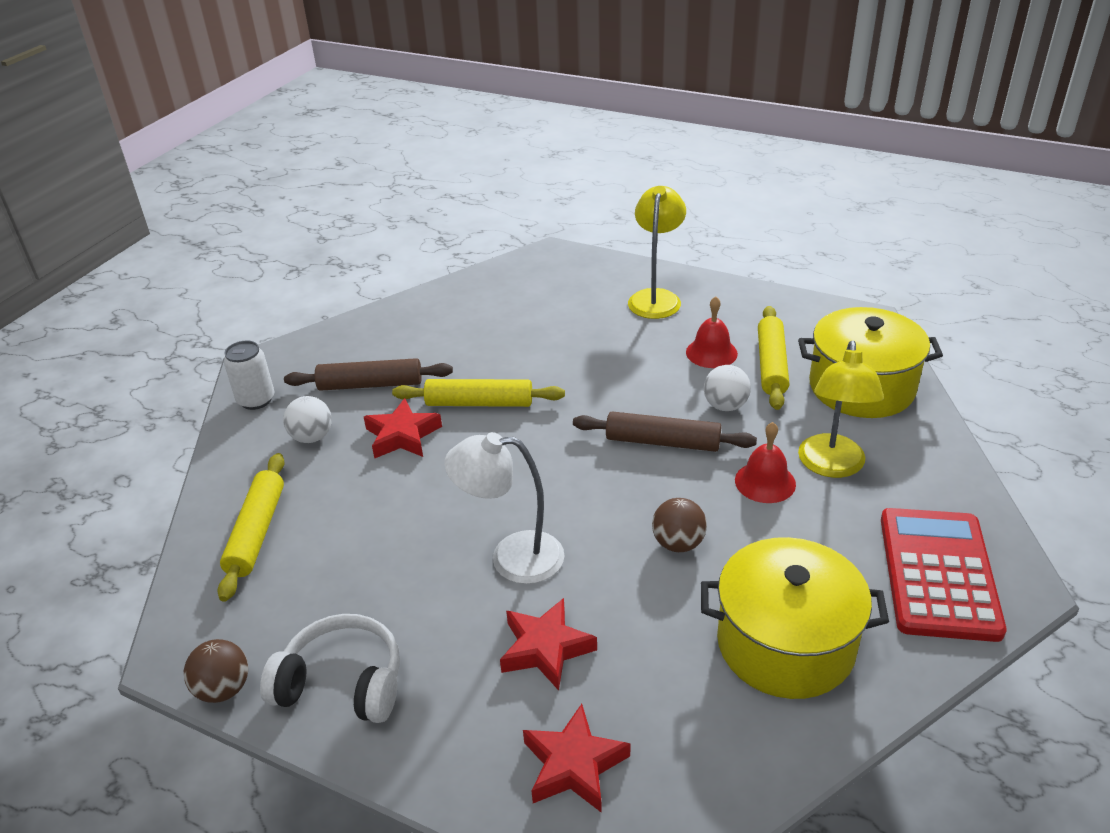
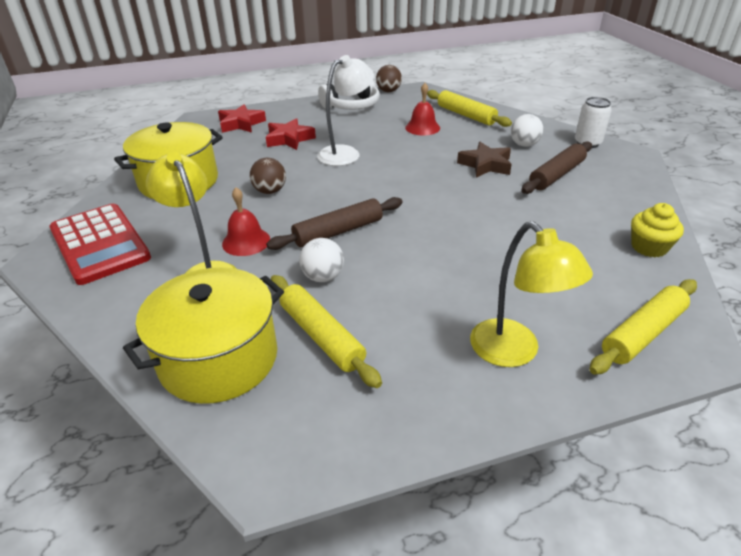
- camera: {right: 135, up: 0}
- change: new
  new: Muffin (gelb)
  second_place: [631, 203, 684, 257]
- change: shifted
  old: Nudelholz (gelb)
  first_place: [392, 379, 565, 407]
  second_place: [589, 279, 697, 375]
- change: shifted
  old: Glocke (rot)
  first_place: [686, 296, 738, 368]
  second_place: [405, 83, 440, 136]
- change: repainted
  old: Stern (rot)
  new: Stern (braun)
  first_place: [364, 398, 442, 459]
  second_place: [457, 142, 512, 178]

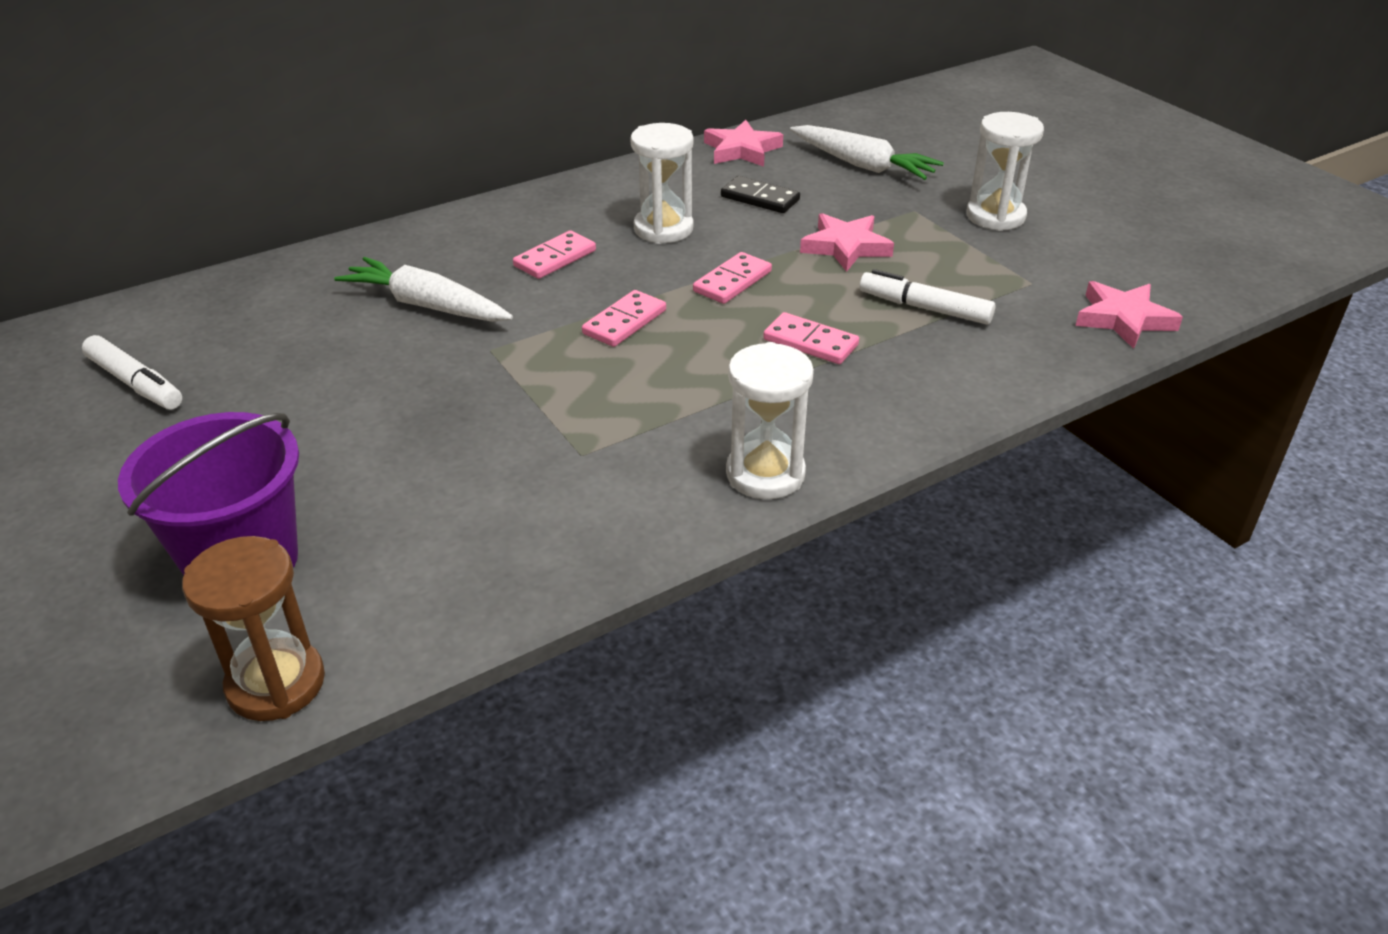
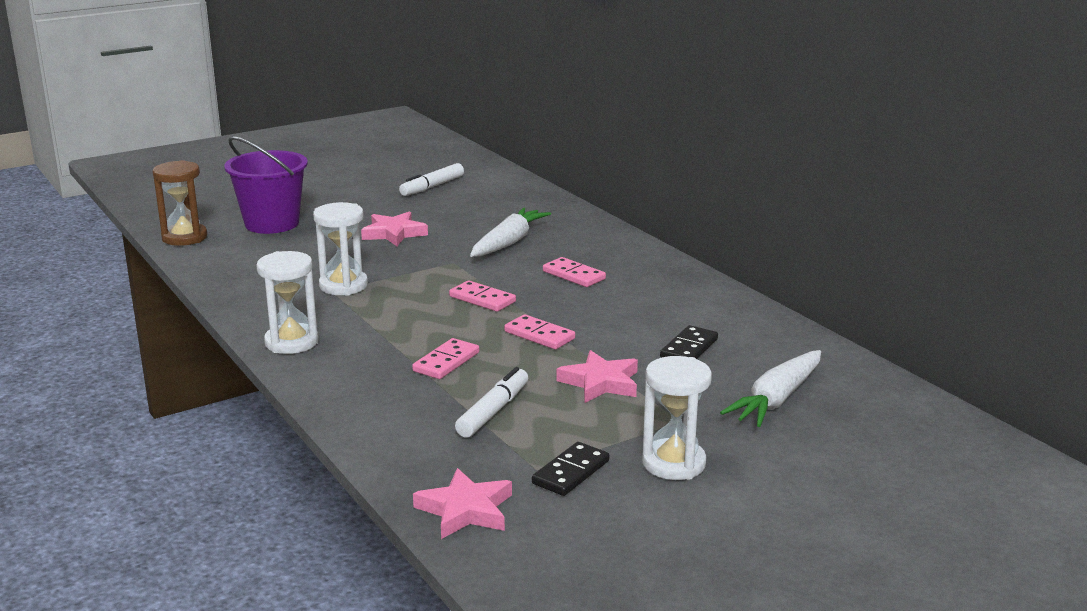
- camera: {right: 90, up: -15}
- change: new
  new: Dominostein (schwarz)
  second_place: [532, 442, 609, 496]
- change: shifted
  old: Sanduhr (weiß)
  first_place: [630, 123, 693, 244]
  second_place: [313, 202, 368, 296]
- change: shifted
  old: Stern (rosa)
  first_place: [704, 120, 783, 167]
  second_place: [361, 211, 428, 246]

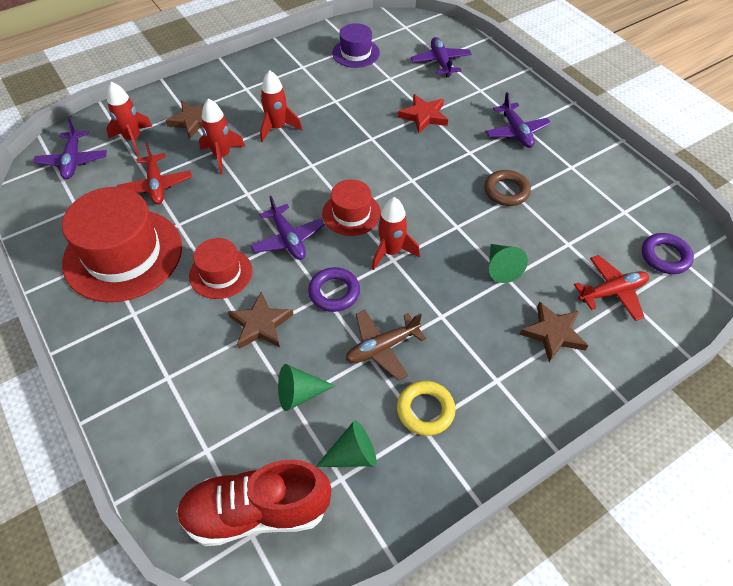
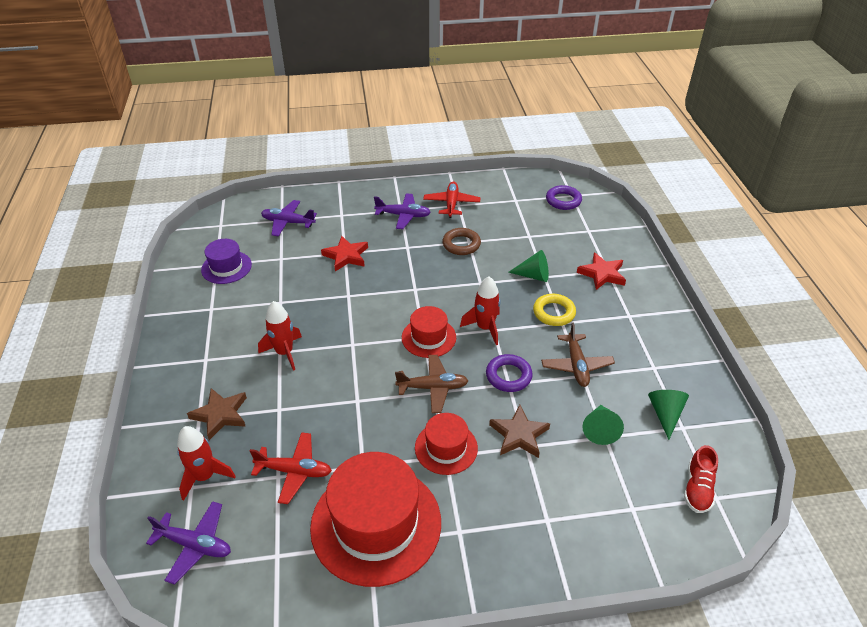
- camera: {right: -65, up: -10}
- change: gone
  old: Rakete (rot)
  first_place: [199, 98, 245, 174]
- change: shifted
  old: Ring (gelb)
  first_place: [397, 381, 456, 436]
  second_place: [533, 294, 576, 326]
- change: shifted
  old: Flugzeug (rot)
  first_place: [574, 255, 649, 321]
  second_place: [423, 181, 481, 218]
- change: repainted
  old: Flugzeug (lila)
  new: Flugzeug (braun)
  first_place: [250, 196, 325, 260]
  second_place: [395, 355, 468, 413]
- change: repainted
  old: Stern (braun)
  new: Stern (rot)
  first_place: [519, 302, 588, 362]
  second_place: [577, 253, 626, 290]
- change: scaled
  old: Schuh (rot)
  first_place: [176, 460, 332, 546]
  second_place: [684, 445, 718, 513]
  factor: 0.53

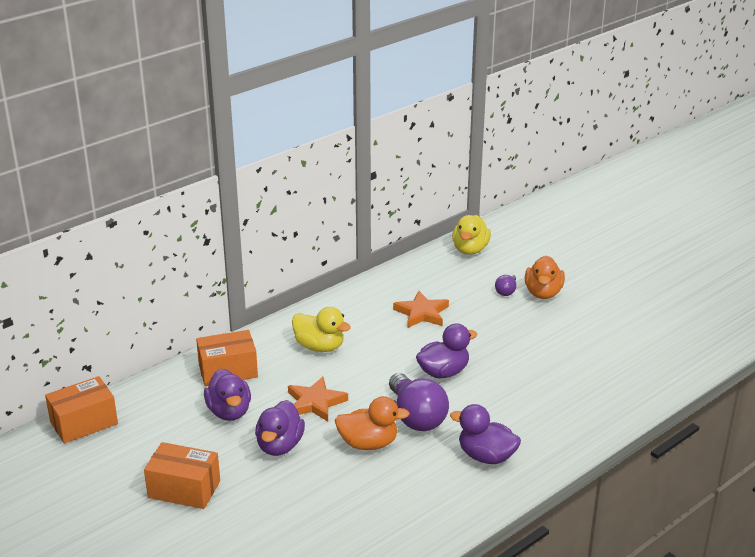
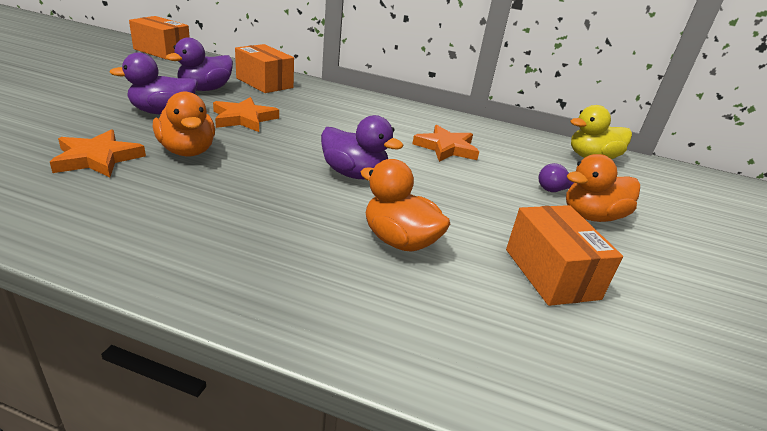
- camera: {right: 55, up: 0}
- change: gone
  old: Ente (gelb)
  first_place: [292, 307, 351, 352]
- change: gone
  old: Glühbirne (lila)
  first_place: [389, 373, 449, 431]
- change: gone
  old: Ente (lila)
  first_place: [450, 404, 521, 464]
- change: new
  new: Stern (orange)
  second_place: [50, 129, 146, 177]
- change: new
  new: Ente (orange)
  second_place: [361, 159, 450, 252]
- change: shifted
  old: Schachtel (orange)
  first_place: [144, 442, 220, 509]
  second_place: [506, 205, 623, 306]

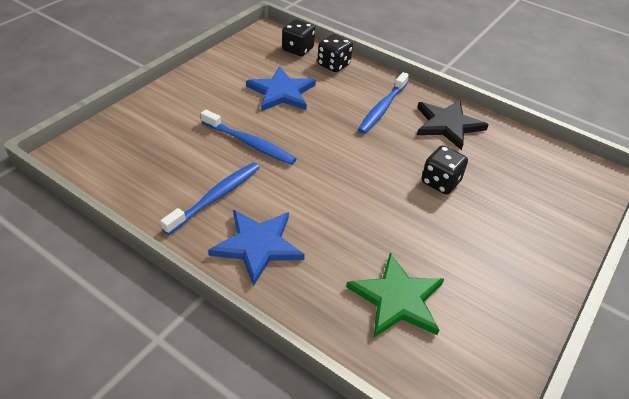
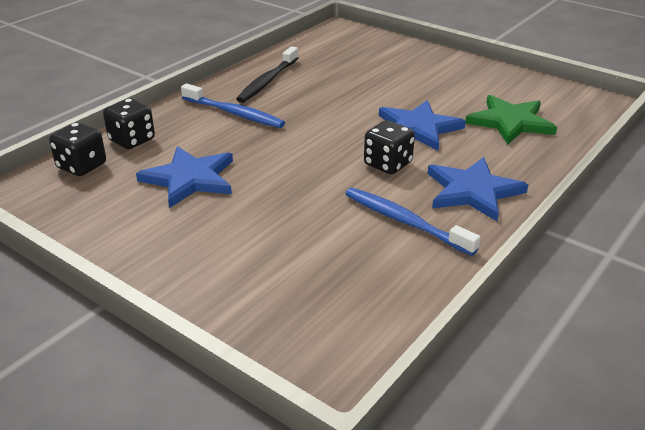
- camera: {right: -85, up: -10}
- change: gone
  old: Zahnbürste (blau)
  first_place: [201, 109, 296, 165]
- change: new
  new: Stern (blau)
  second_place: [379, 100, 466, 151]
- change: shifted
  old: Spielwürfel (schwarz)
  first_place: [421, 145, 468, 195]
  second_place: [364, 120, 415, 174]
- change: swapped
  old: Stern (schwarz)
  new: Zahnbürste (schwarz)
  first_place: [417, 100, 489, 150]
  second_place: [236, 46, 298, 103]

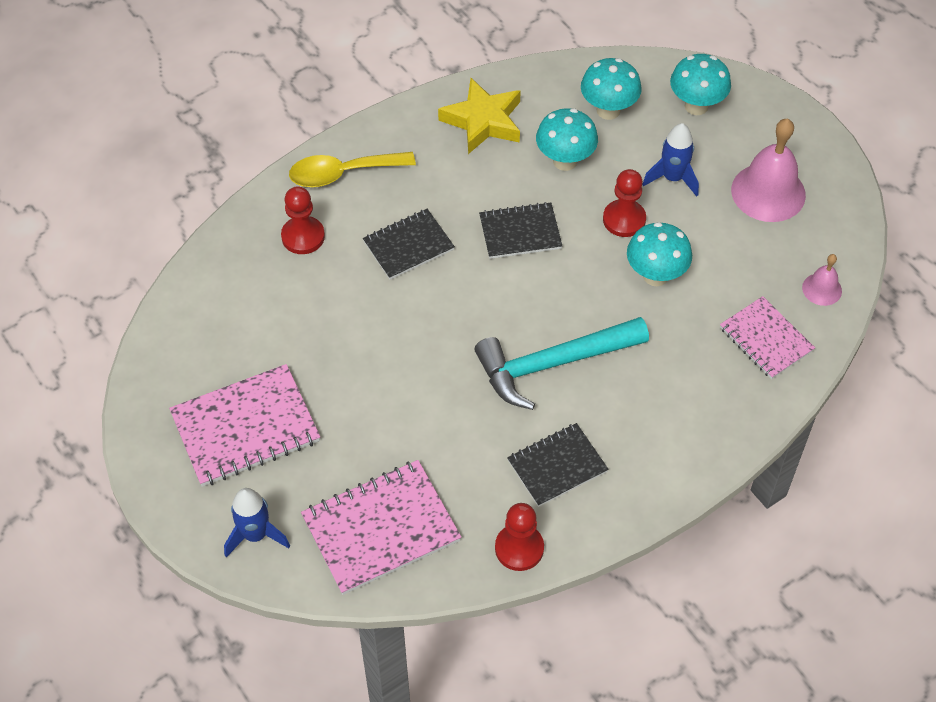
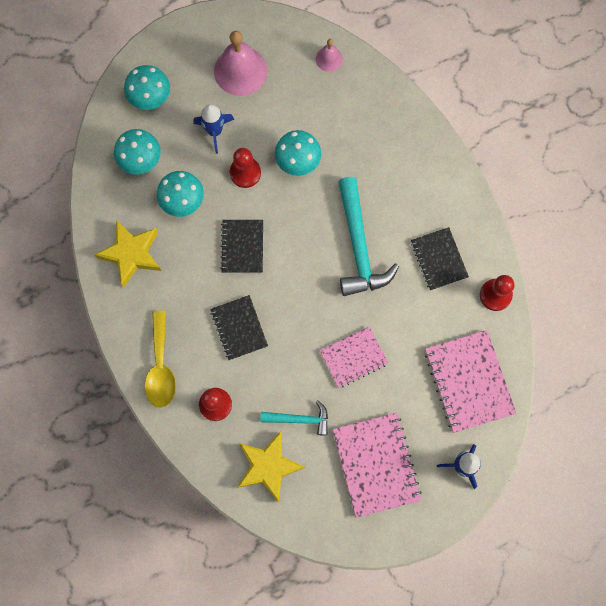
- camera: {right: -80, up: 20}
- change: new
  new: Stern (gelb)
  second_place: [238, 431, 305, 502]
- change: new
  new: Hammer (türkis)
  second_place: [260, 400, 328, 436]
- change: shifted
  old: Notizbuch (rosa)
  first_place: [720, 296, 815, 379]
  second_place: [320, 326, 388, 388]

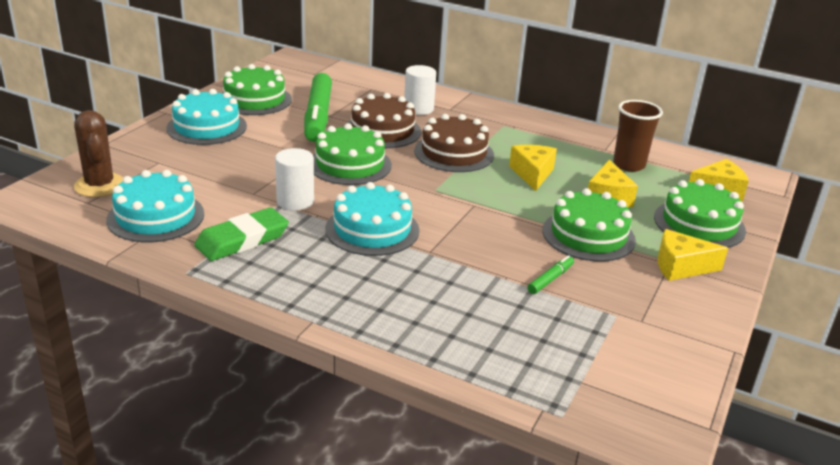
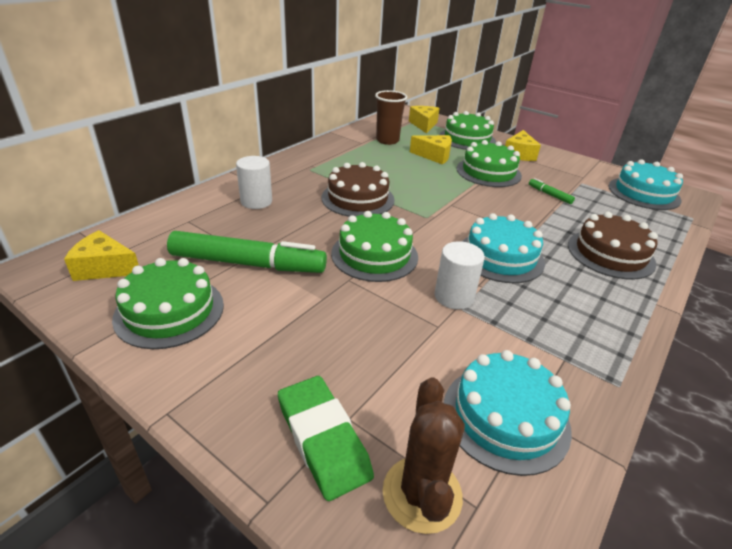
- camera: {right: -80, up: 5}
- change: shifted
  old: Kuchen (türkis)
  first_place: [167, 89, 247, 145]
  second_place: [609, 159, 683, 210]
- change: shifted
  old: Radiergummi (grün)
  first_place: [194, 207, 289, 261]
  second_place: [278, 376, 374, 501]
- change: shifted
  old: Kuchen (braun)
  first_place: [348, 93, 421, 148]
  second_place: [568, 212, 658, 280]
- change: shifted
  old: Käse (gelb)
  first_place: [509, 145, 557, 191]
  second_place: [64, 230, 139, 281]
- change: rotated
  old: Kaktus (braun)
  first_place: [74, 110, 123, 197]
  second_place: [383, 378, 465, 534]
  degrees: -75

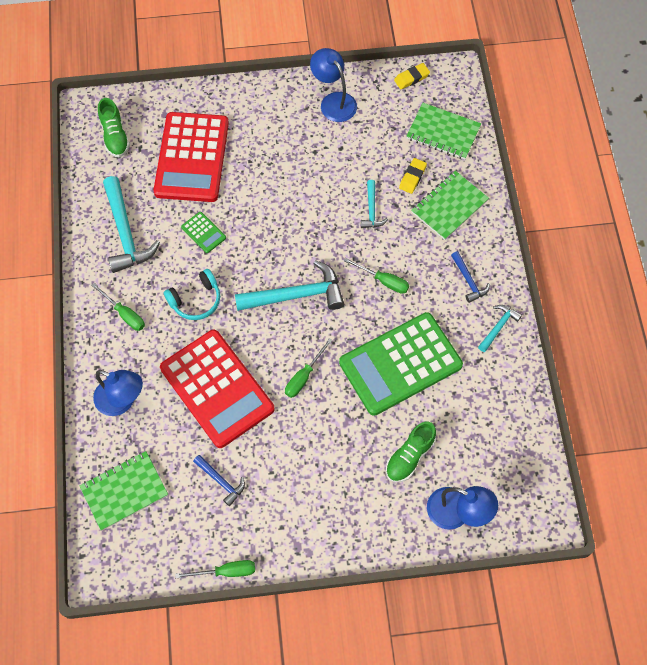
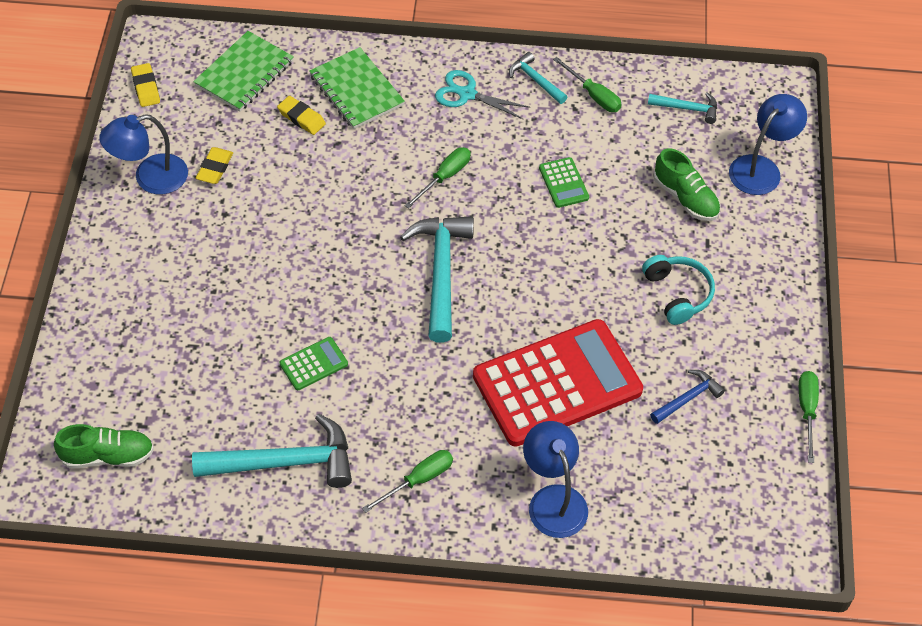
- camera: {right: -80, up: -10}
- change: gone
  old: Notizbuch (grün)
  first_place: [80, 451, 168, 531]
- change: gone
  old: Taschenrechner (rot)
  first_place: [153, 112, 229, 202]
- change: new
  new: Radiergummi (gelb)
  second_place: [196, 147, 233, 184]
- change: shifted
  old: Kopfhörer (türkis)
  first_place: [164, 269, 220, 320]
  second_place: [642, 255, 715, 325]
- change: shifted
  old: Schraubenzieher (grün)
  first_place: [285, 338, 333, 398]
  second_place: [553, 57, 622, 112]
- change: shifted
  old: Hammer (türkis)
  first_place: [361, 180, 388, 228]
  second_place: [648, 92, 717, 124]
- change: swapped
  old: Hammer (blau)
  new: Schere (türkis)
  first_place: [451, 251, 490, 303]
  second_place: [435, 70, 530, 119]
- change: rotated
  old: Lampe (blau)
  first_place: [93, 370, 143, 416]
  second_place: [523, 421, 588, 538]
  degrees: -60
- change: scaled
  old: Taschenrechner (grün)
  first_place: [339, 312, 463, 416]
  second_place: [539, 157, 589, 208]
  factor: 0.4

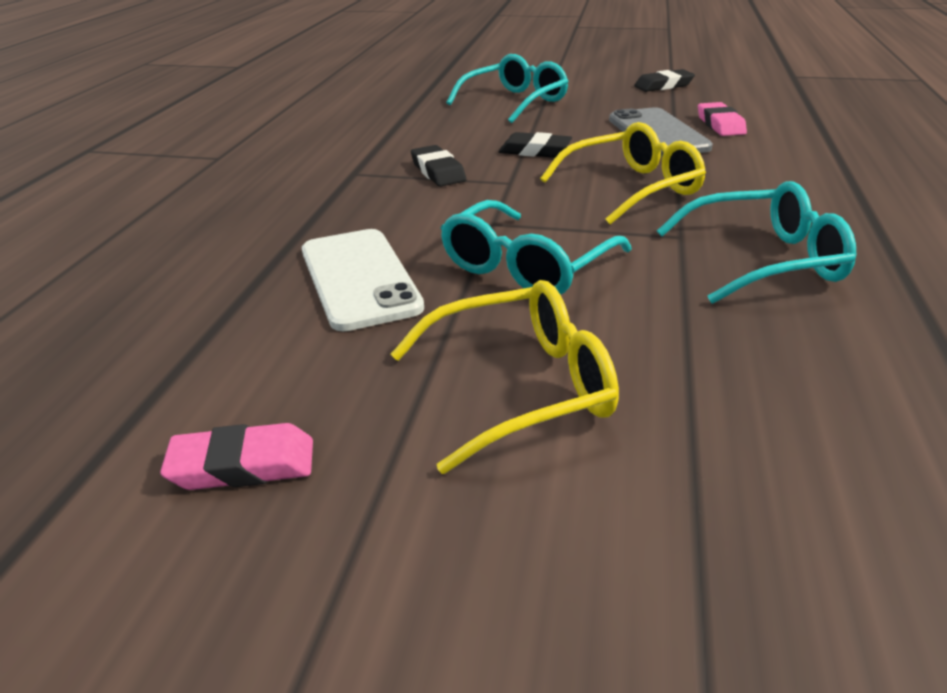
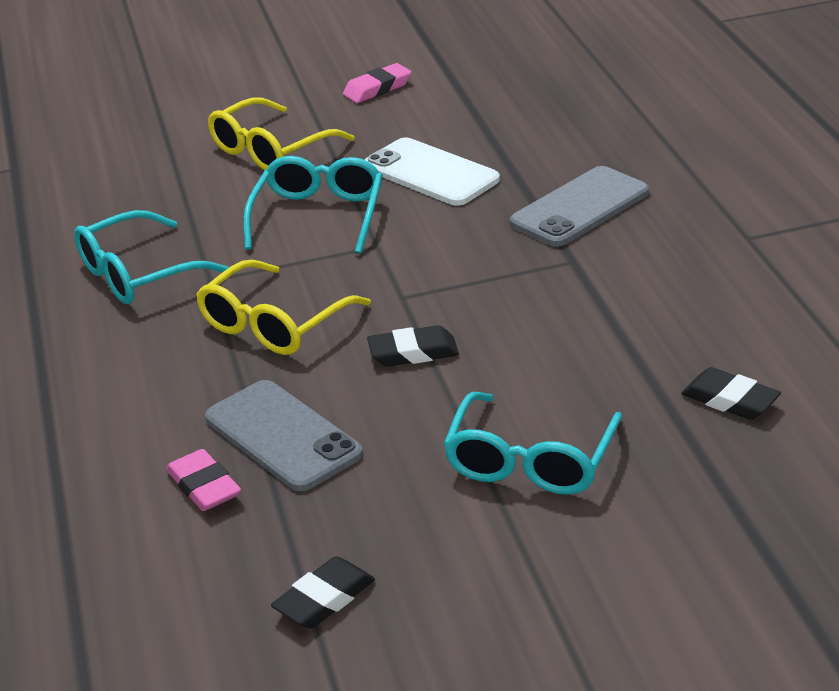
- camera: {right: 155, up: 0}
- change: new
  new: Handy (grau)
  second_place: [510, 166, 649, 247]
- change: shifted
  old: Radiergummi (schwarz)
  first_place: [411, 145, 467, 187]
  second_place: [681, 367, 781, 420]

